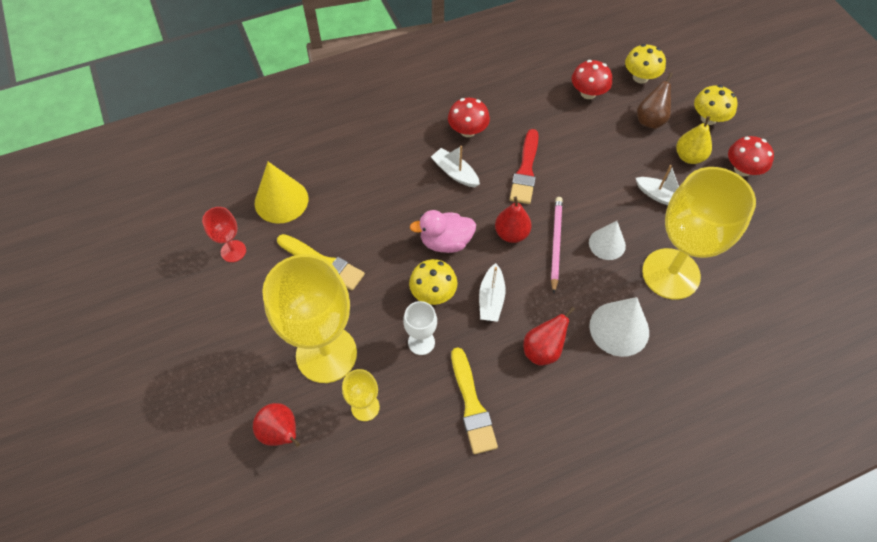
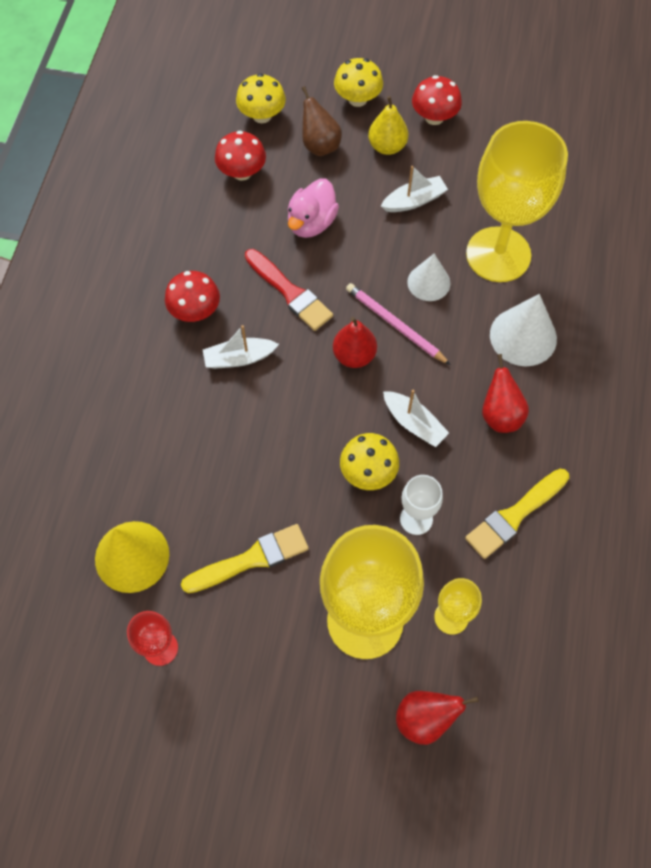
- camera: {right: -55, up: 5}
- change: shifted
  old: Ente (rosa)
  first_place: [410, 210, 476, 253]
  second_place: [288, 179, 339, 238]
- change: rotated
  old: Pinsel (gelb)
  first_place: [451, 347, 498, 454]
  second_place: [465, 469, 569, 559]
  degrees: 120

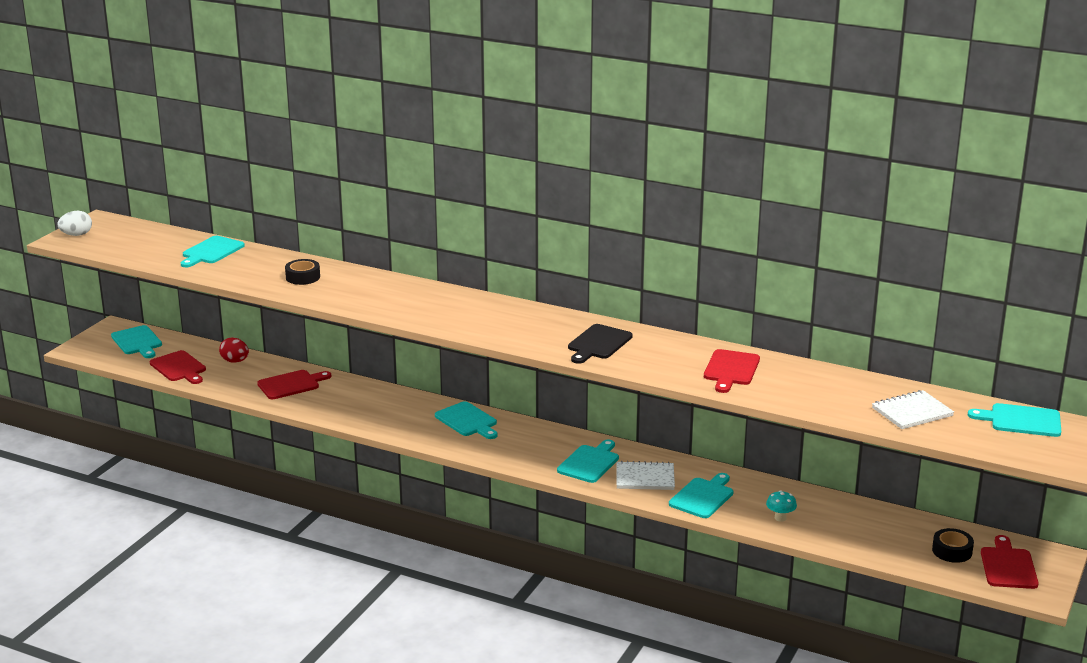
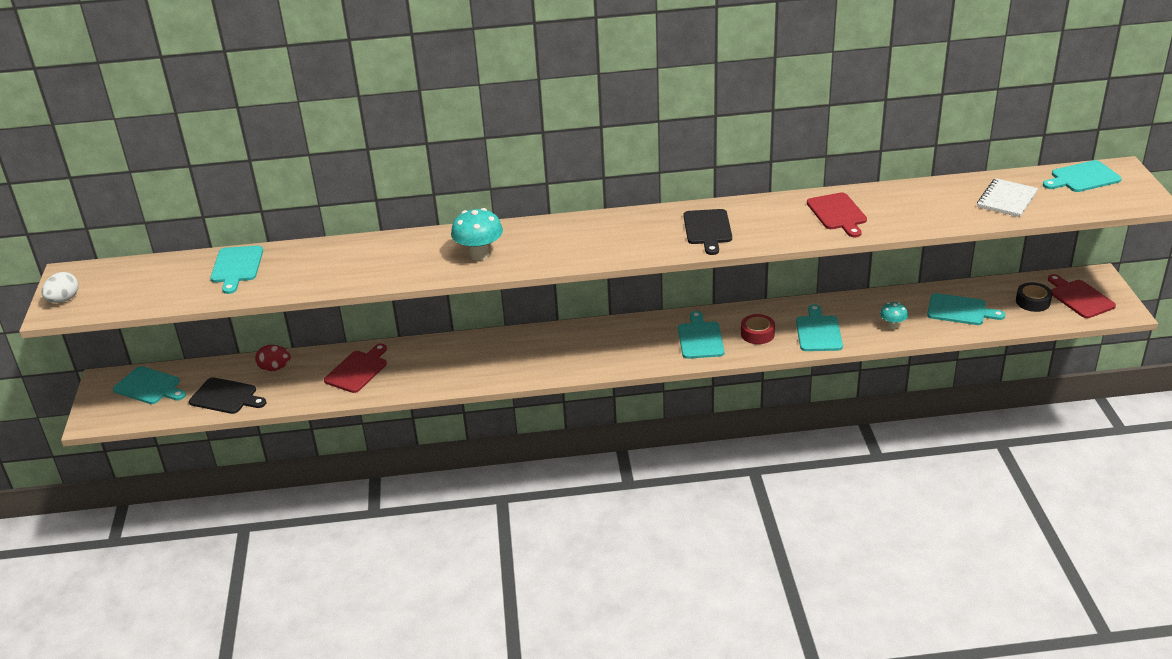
- camera: {right: -30, up: 10}
- change: gone
  old: Klebeband (schwarz)
  first_place: [285, 259, 320, 285]
- change: new
  new: Pilz (türkis)
  second_place: [451, 208, 503, 261]
- change: shifted
  old: Schneidebrett (türkis)
  first_place: [435, 401, 498, 439]
  second_place: [927, 293, 1005, 325]
- change: swapped
  old: Notizbuch (weiß)
  new: Klebeband (rot)
  first_place: [616, 461, 675, 490]
  second_place: [741, 314, 775, 344]
- change: repainted
  old: Schneidebrett (rot)
  new: Schneidebrett (schwarz)
  first_place: [150, 350, 206, 384]
  second_place: [189, 377, 266, 414]

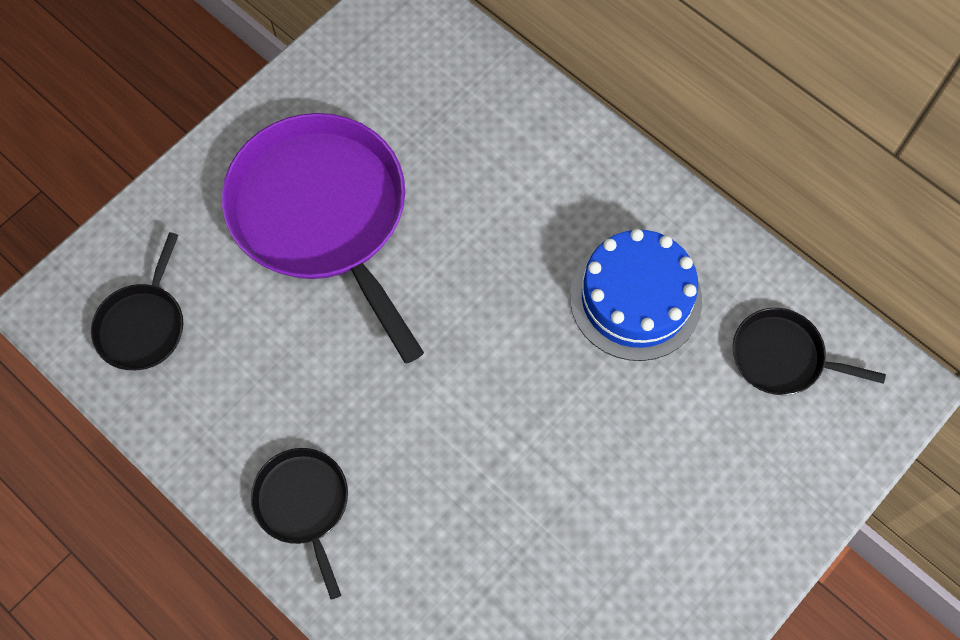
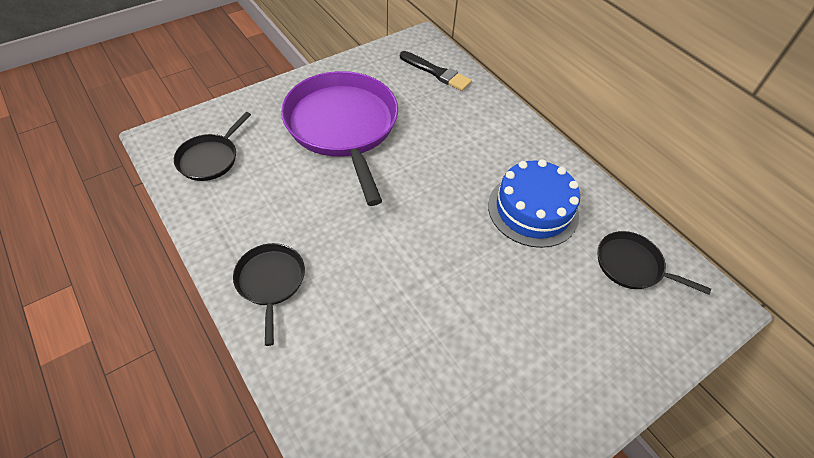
- camera: {right: 10, up: -15}
- change: new
  new: Pinsel (schwarz)
  second_place: [400, 51, 472, 91]

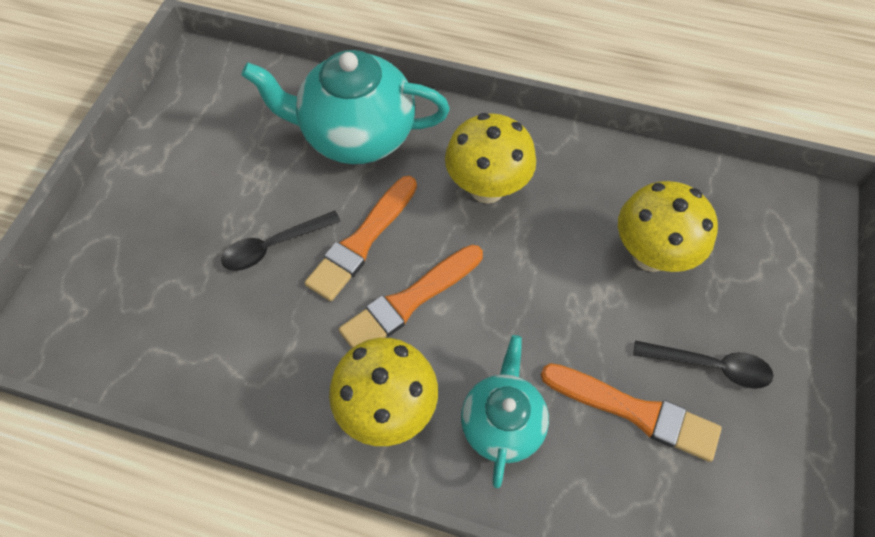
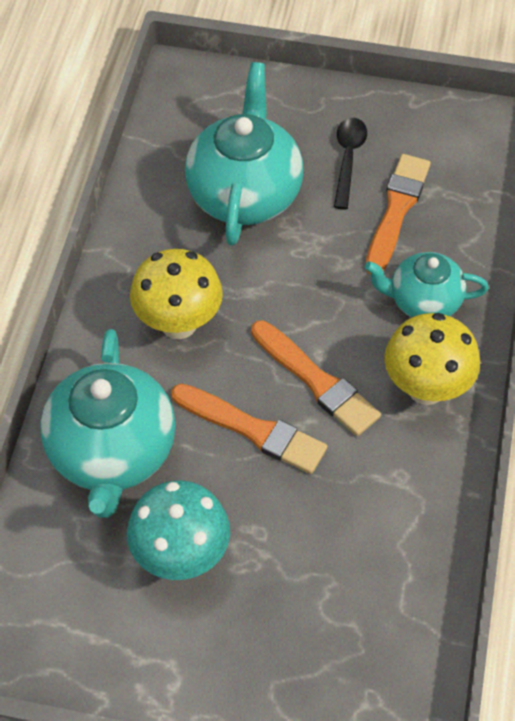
- camera: {right: -95, up: -5}
- change: gone
  old: Löffel (schwarz)
  first_place: [221, 211, 341, 271]
- change: new
  new: Pilz (türkis)
  second_place: [127, 480, 230, 580]
- change: swapped
  old: Pilz (gelb)
  new: Teekanne (türkis)
  first_place: [618, 181, 718, 272]
  second_place: [185, 62, 303, 245]

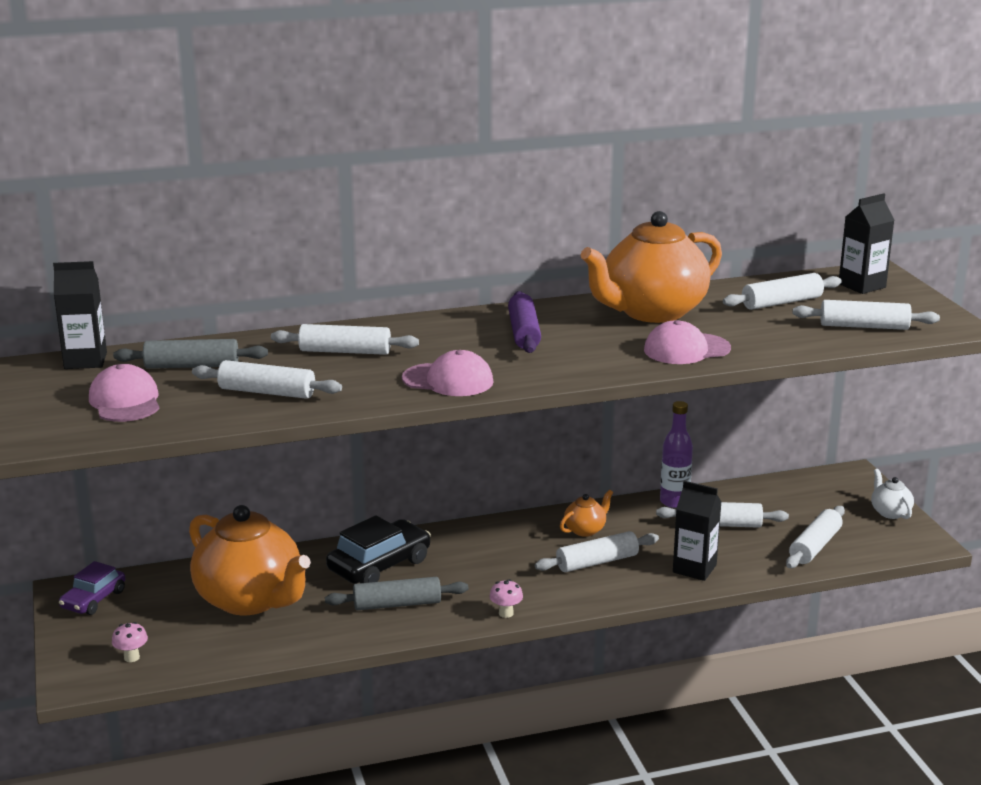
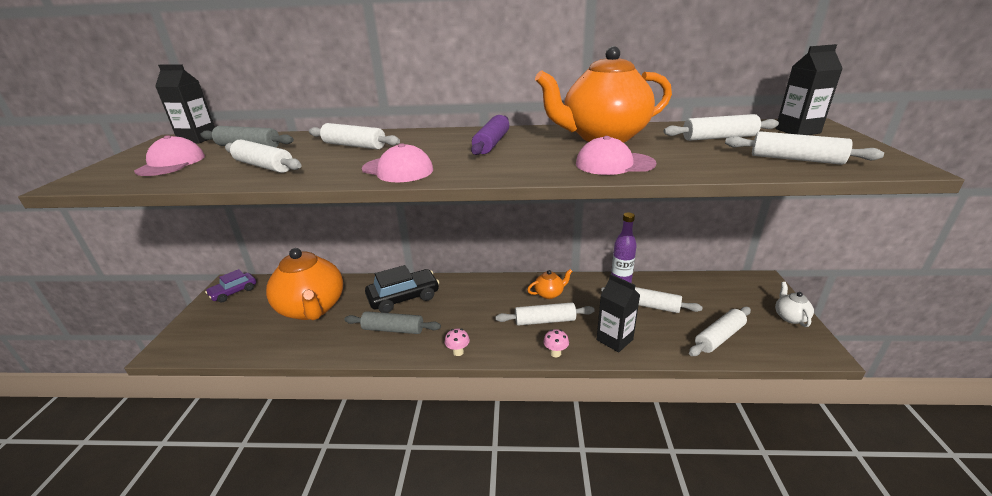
- camera: {right: 20, up: 5}
- change: shifted
  old: Pilz (rosa)
  first_place: [112, 622, 148, 662]
  second_place: [543, 329, 569, 357]

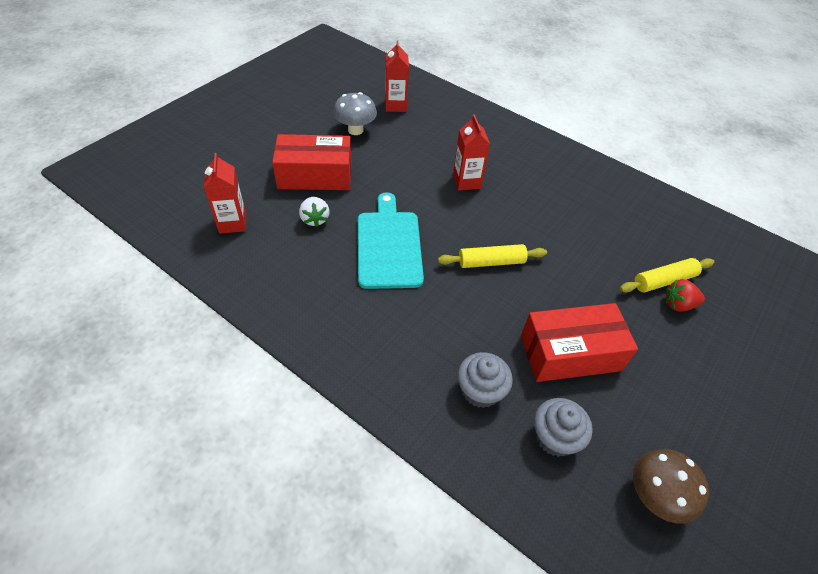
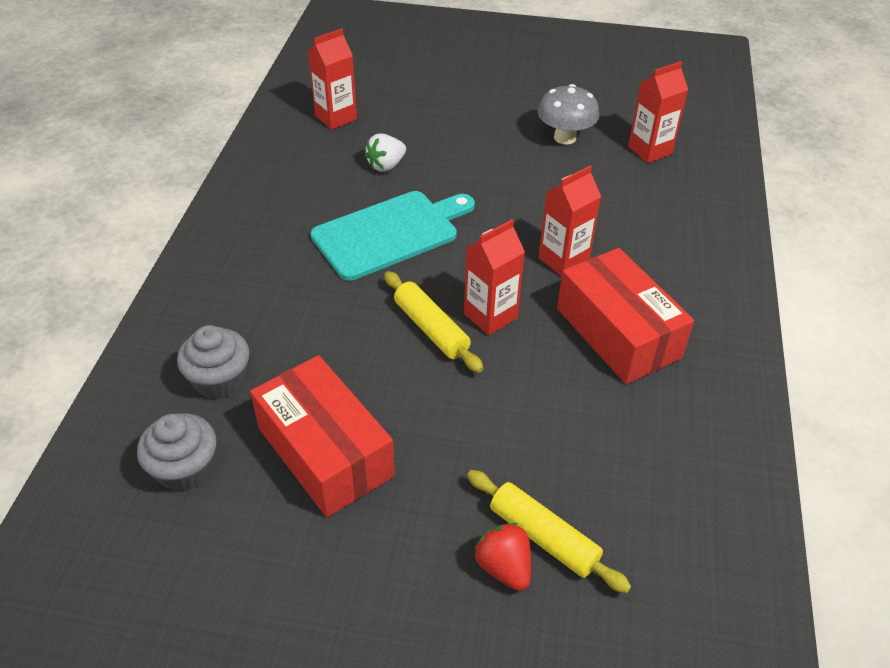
- camera: {right: 65, up: -5}
- change: gone
  old: Pilz (braun)
  first_place: [633, 449, 709, 523]
- change: new
  new: Getränkekarton (rot)
  second_place: [464, 219, 525, 335]
- change: shifted
  old: Schachtel (rot)
  first_place: [272, 134, 351, 190]
  second_place: [557, 248, 694, 384]

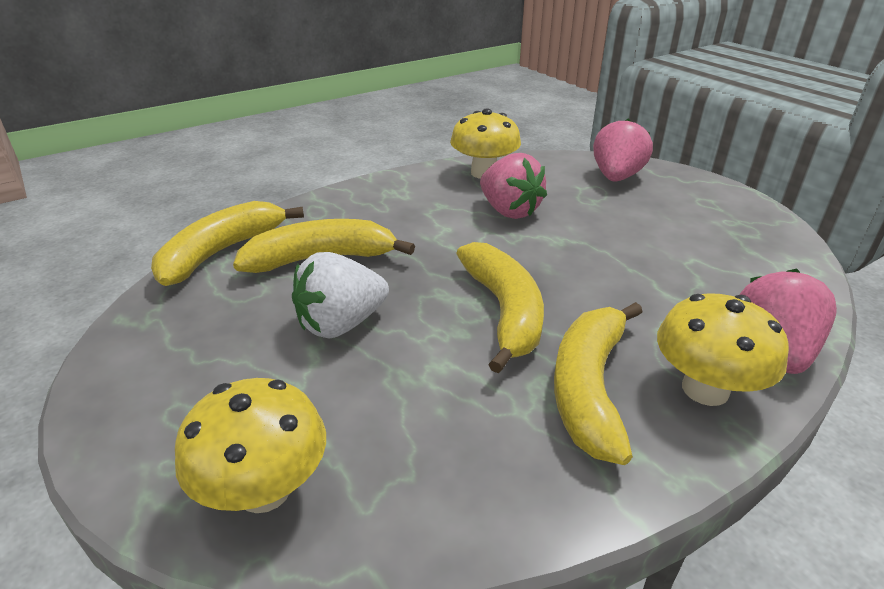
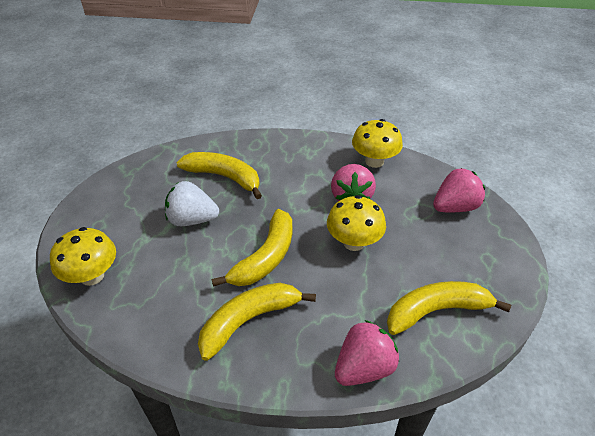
- camera: {right: 40, up: 10}
- change: shifted
  old: Banane (gelb)
  first_place: [151, 201, 304, 286]
  second_place: [387, 281, 511, 335]
- change: shifted
  old: Pilz (gelb)
  first_place: [657, 293, 789, 406]
  second_place: [327, 195, 386, 251]

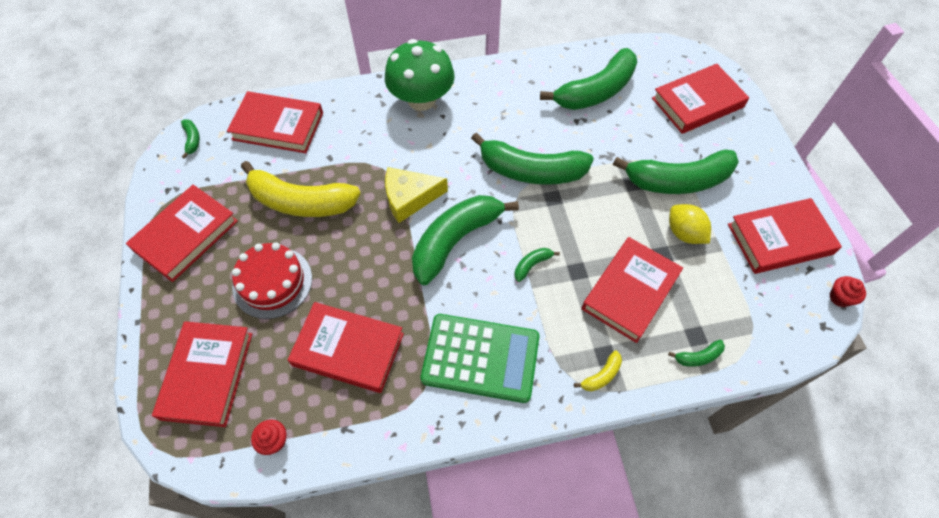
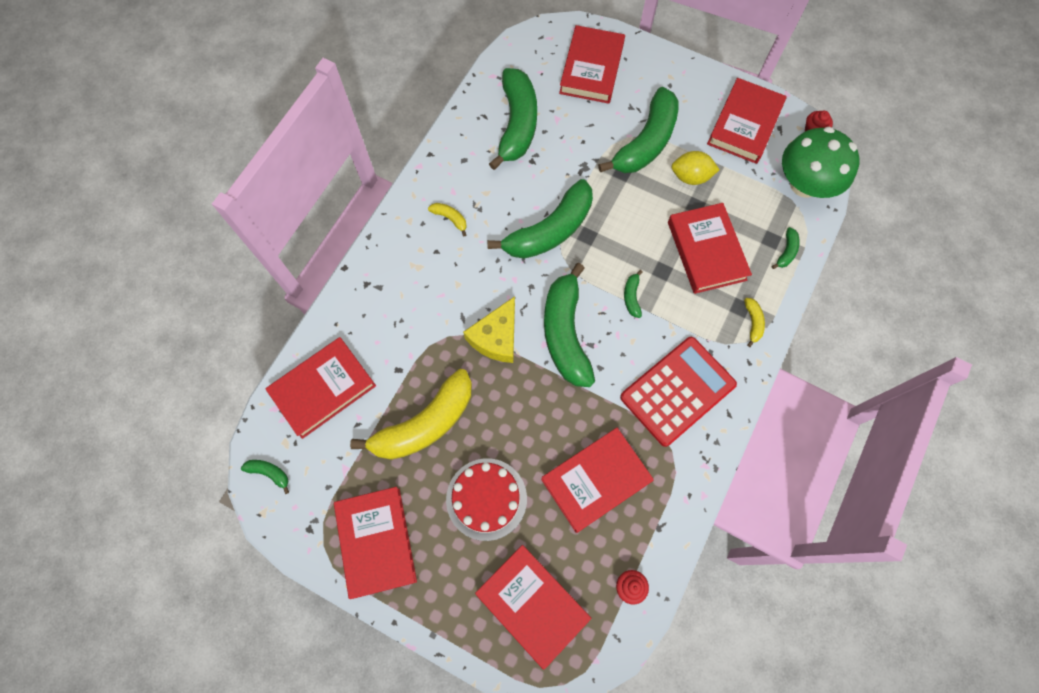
- camera: {right: -50, up: 10}
- change: new
  new: Banane (gelb)
  second_place: [428, 203, 467, 236]
- change: shifted
  old: Pilz (grün)
  first_place: [385, 39, 455, 111]
  second_place: [782, 127, 860, 198]
- change: repainted
  old: Taschenrechner (grün)
  new: Taschenrechner (rot)
  first_place: [421, 314, 539, 403]
  second_place: [620, 337, 737, 447]

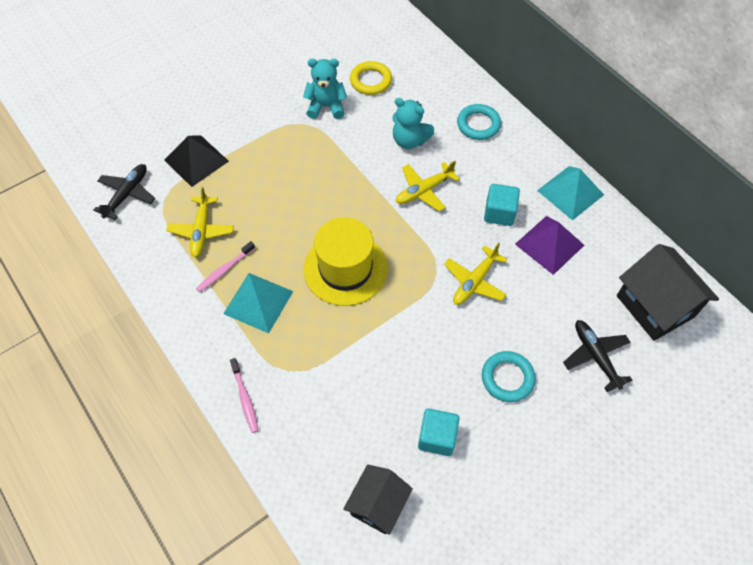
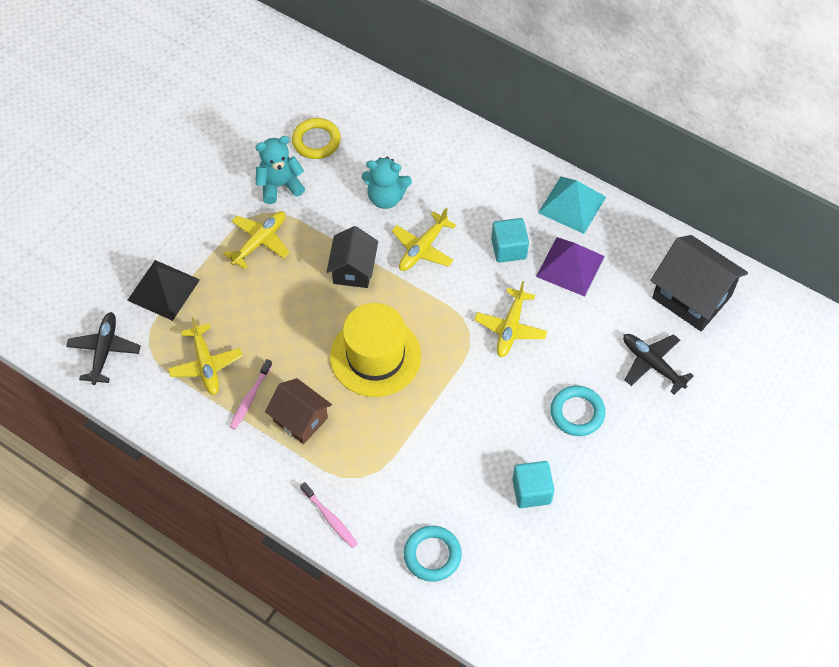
- camera: {right: -20, up: 0}
- change: new
  new: Flugzeug (gelb)
  second_place: [223, 211, 289, 269]
- change: shifted
  old: Haus (schwarz)
  first_place: [343, 464, 413, 535]
  second_place: [327, 226, 378, 288]
- change: shifted
  old: Ring (türkis)
  first_place: [457, 104, 501, 140]
  second_place: [404, 526, 462, 582]
- change: swapped
  old: Pyramide (türkis)
  new: Haus (braun)
  first_place: [223, 273, 293, 333]
  second_place: [265, 378, 332, 444]

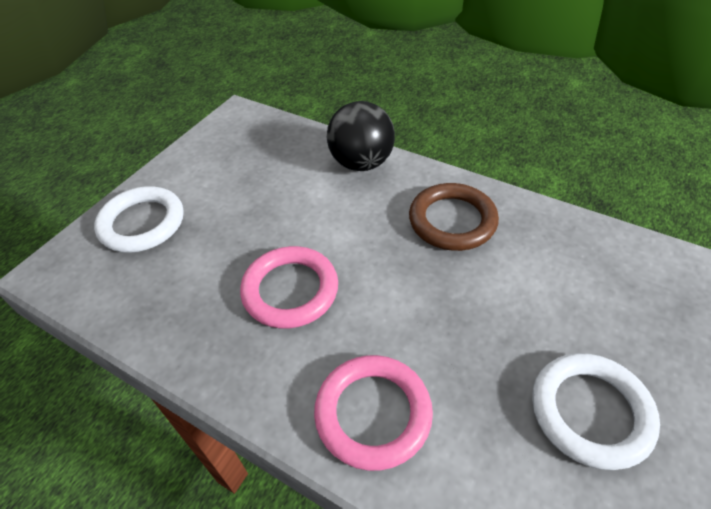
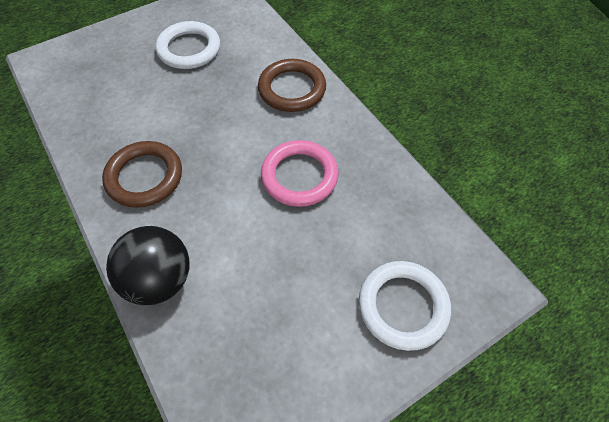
- camera: {right: -155, up: 10}
- change: repainted
  old: Ring (rosa)
  new: Ring (braun)
  first_place: [314, 355, 433, 471]
  second_place: [258, 59, 326, 112]

